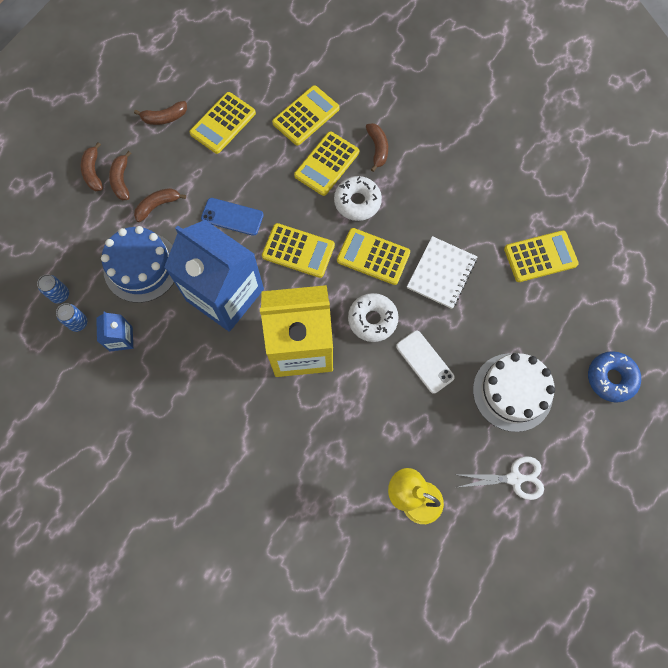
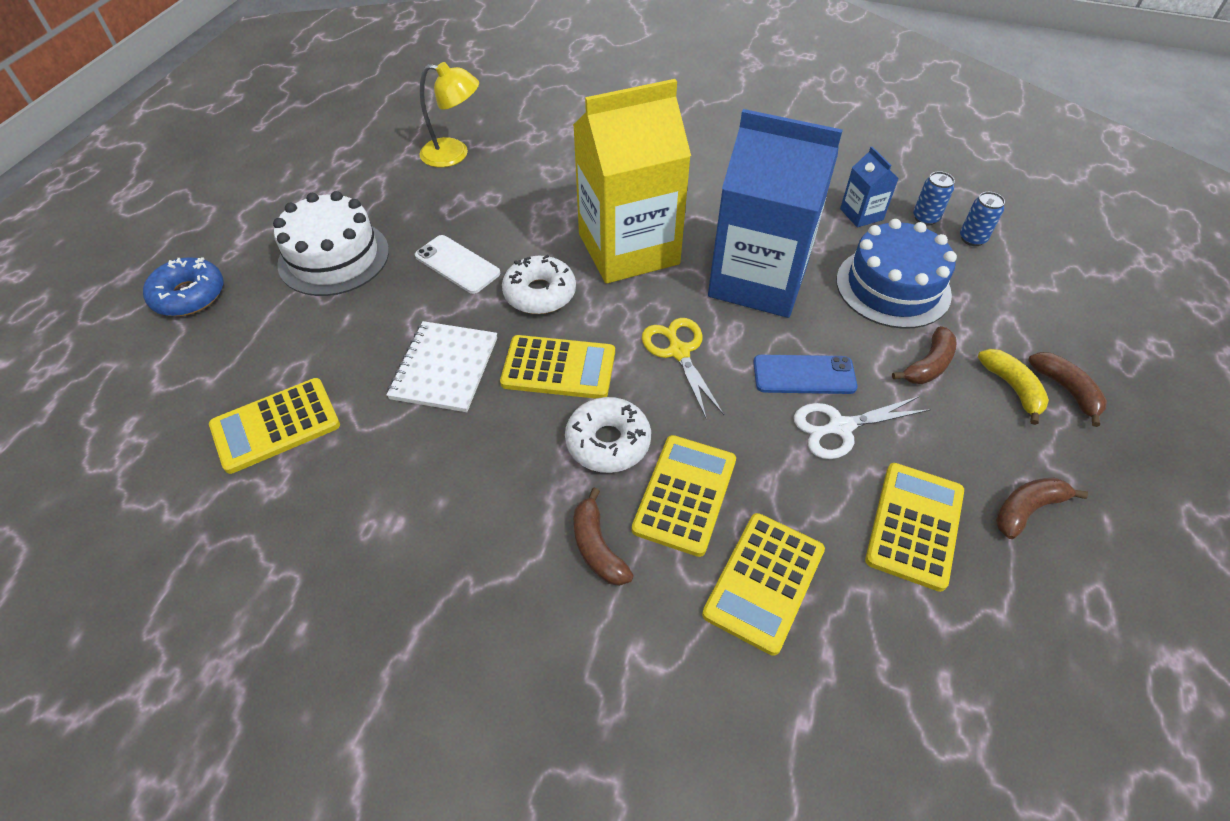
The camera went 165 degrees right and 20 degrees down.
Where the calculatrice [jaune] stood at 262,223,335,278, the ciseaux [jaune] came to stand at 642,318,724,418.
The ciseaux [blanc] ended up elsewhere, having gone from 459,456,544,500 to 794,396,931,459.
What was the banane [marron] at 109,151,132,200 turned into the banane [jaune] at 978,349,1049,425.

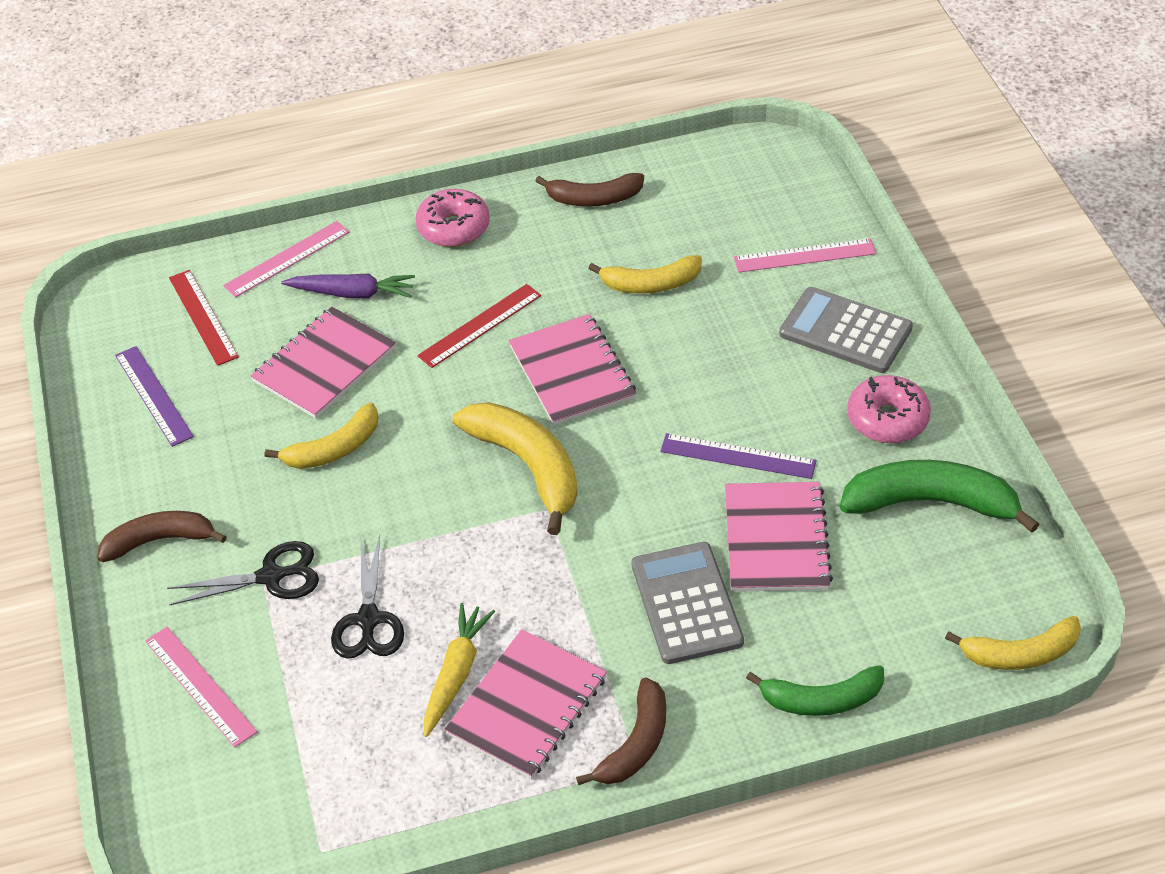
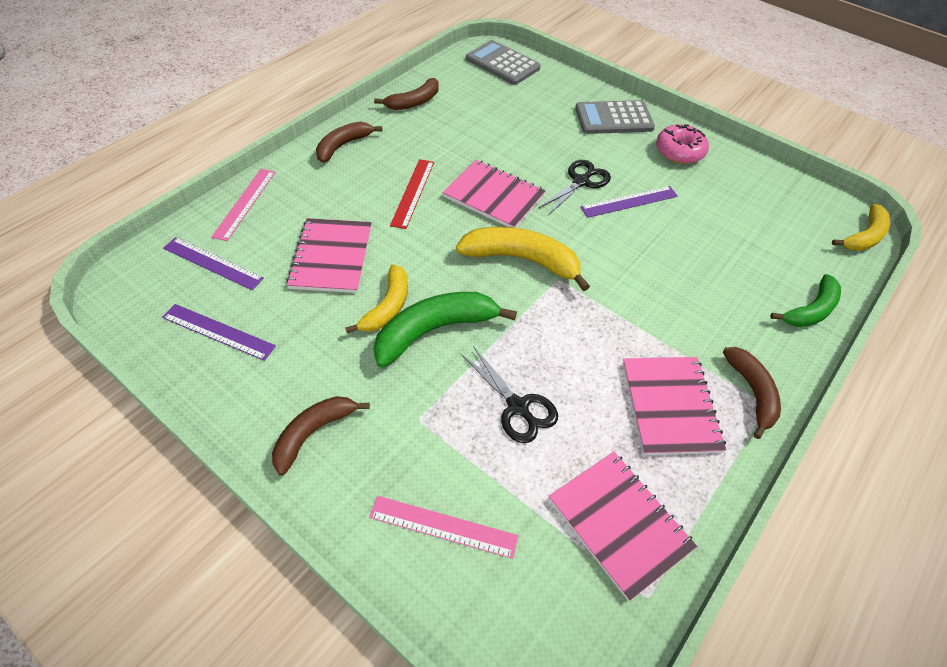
The camera went 40 degrees left and 5 degrees up.
What was the règle [rouge] at 169,270,239,366 turned into the règle [violet] at 163,237,264,290.
Where the beignet [rose] stood at 415,189,490,247, the banane [marron] came to stand at 316,121,382,163.
The banane [vert] ended up elsewhere, having gone from 840,460,1040,533 to 373,292,517,368.
The calculatrice [gris] ended up elsewhere, having gone from 631,542,744,664 to 466,40,541,85.
The ciseaux [noir] ended up elsewhere, having gone from 167,541,319,605 to 539,160,611,215.
The carnet [rose] ended up elsewhere, having gone from 725,482,833,592 to 549,452,697,601.
The second view lost the carotte [violet] at 281,274,415,298.
The second view lost the carotte [jaune] at 424,603,495,737.
The second view lost the banane [jaune] at 588,255,702,294.
The second view lost the règle [rose] at 734,238,876,273.

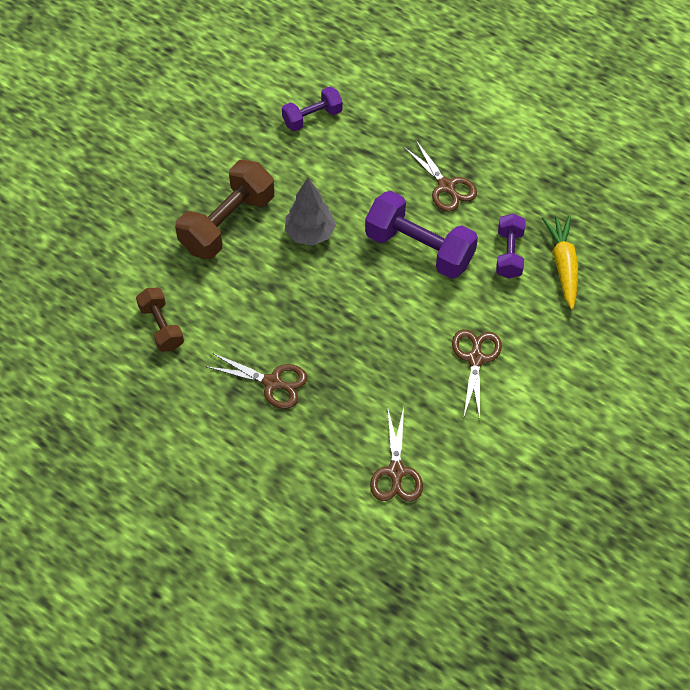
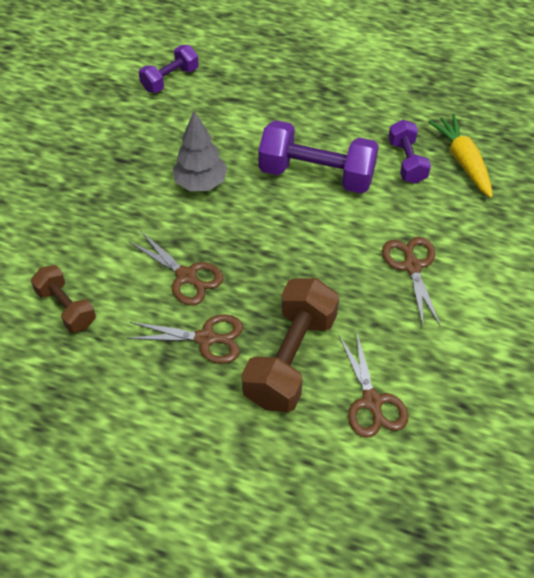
The camera went 15 degrees left and 5 degrees down.
The ciseaux [marron] ended up elsewhere, having gone from 404,141,477,212 to 128,231,224,306.
The haltère [marron] ended up elsewhere, having gone from 175,160,274,259 to 241,278,339,412.

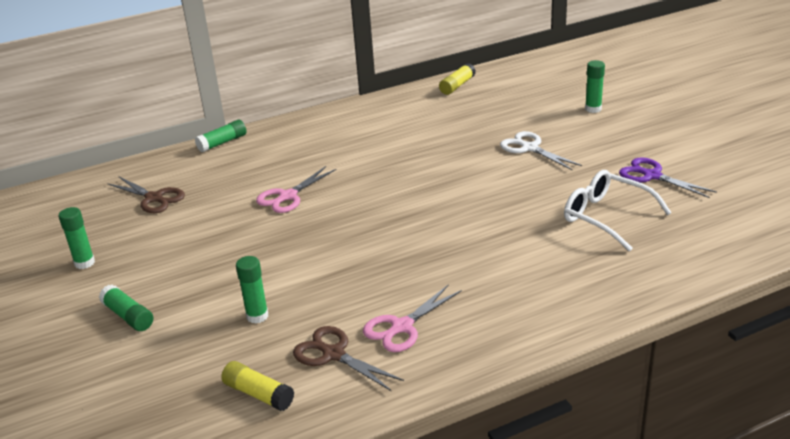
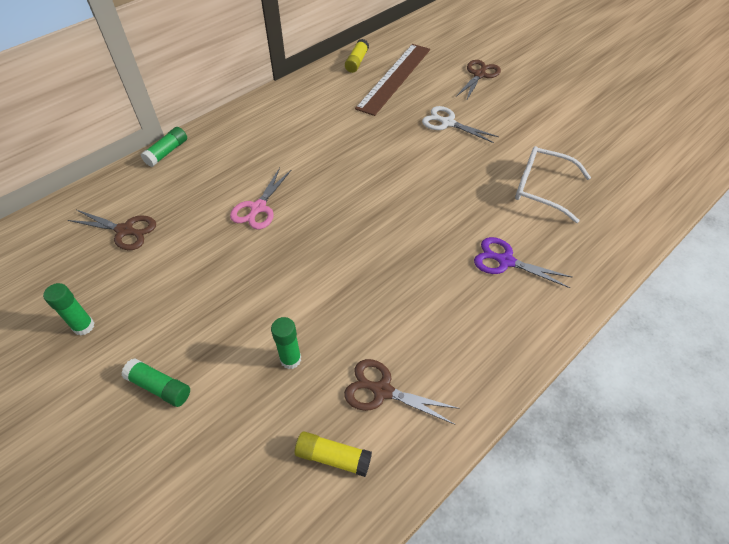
The camera went 20 degrees left and 20 degrees up.
The second view gained the règle [marron] at 355,44,430,116.
Where the bâton de colle [vert] stood at 585,60,605,113, the ciseaux [marron] came to stand at 456,60,501,101.
The ciseaux [violet] ended up elsewhere, having gone from 619,157,717,198 to 474,237,573,288.
The second view lost the ciseaux [rose] at 363,284,462,352.

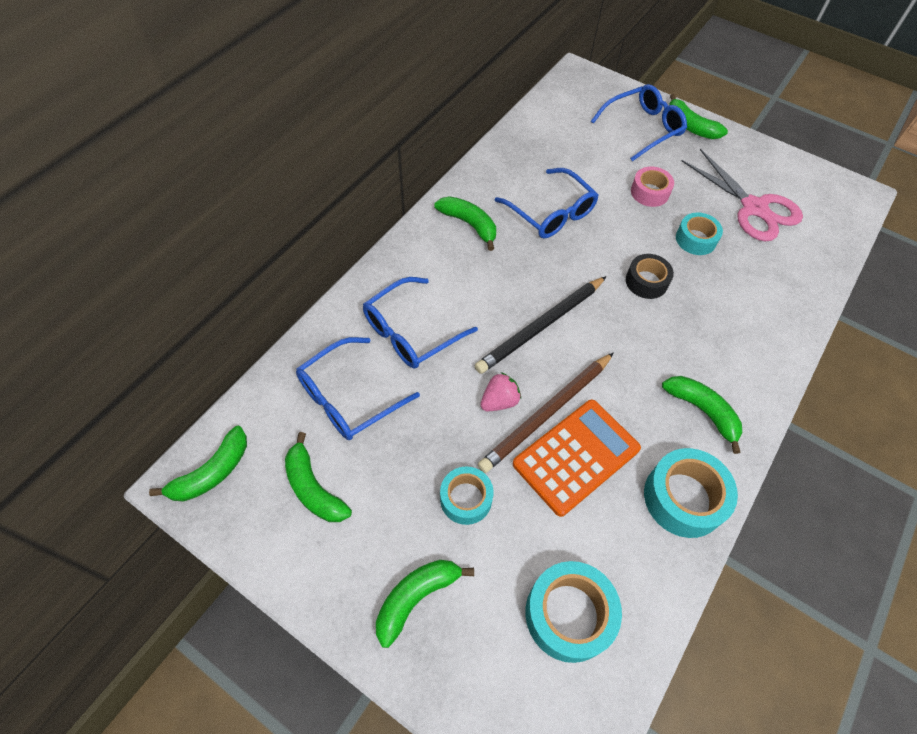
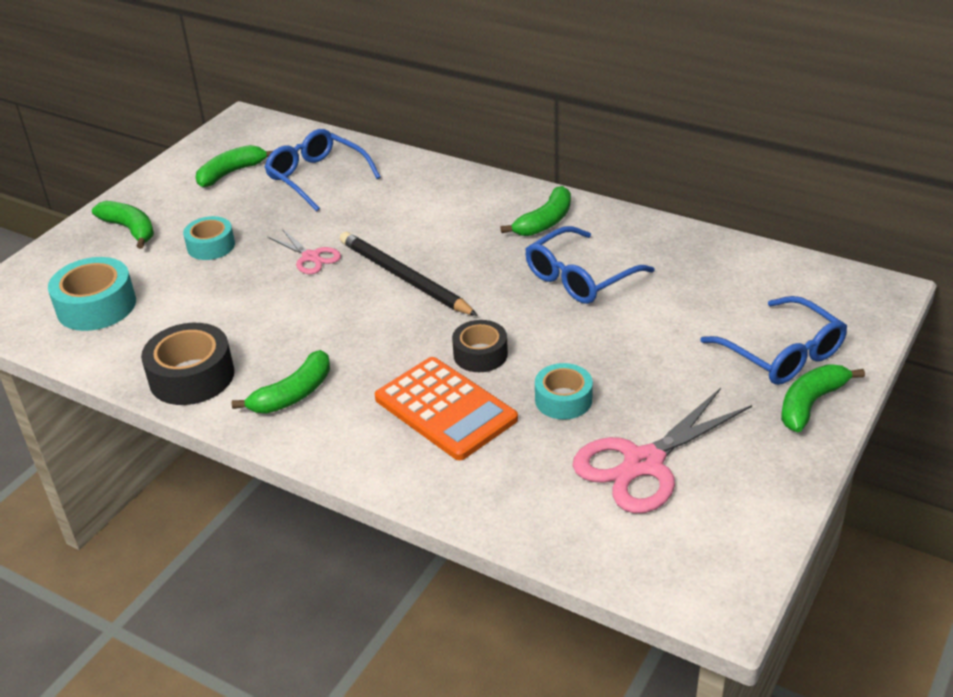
The camera went 90 degrees right and 20 degrees down.
What was the ruban adhésif [turquoise] at 644,448,738,538 turned into the ruban adhésif [noir] at 141,323,234,405.
Where the fraise [rose] stood at 480,372,521,411, the ciseaux [rose] came to stand at 268,229,341,274.
The calculatrice [orange] ended up elsewhere, having gone from 513,400,641,517 to 375,357,518,460.
The second view lost the banane [vert] at 149,426,247,501.
The second view lost the lunettes [bleu] at 363,277,478,369.
The second view lost the crayon [marron] at 477,352,614,473.
The second view lost the ruban adhésif [rose] at 631,167,674,207.

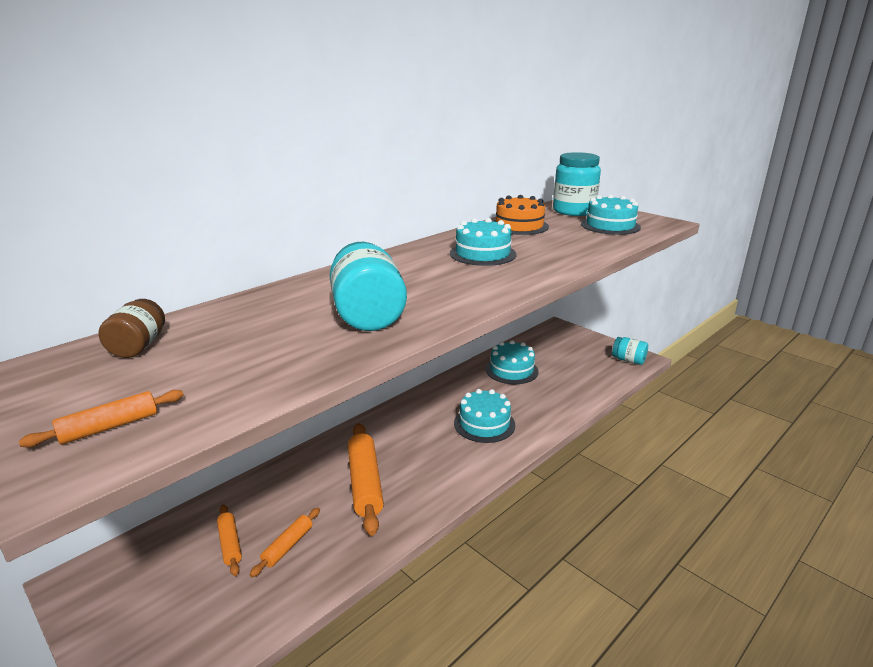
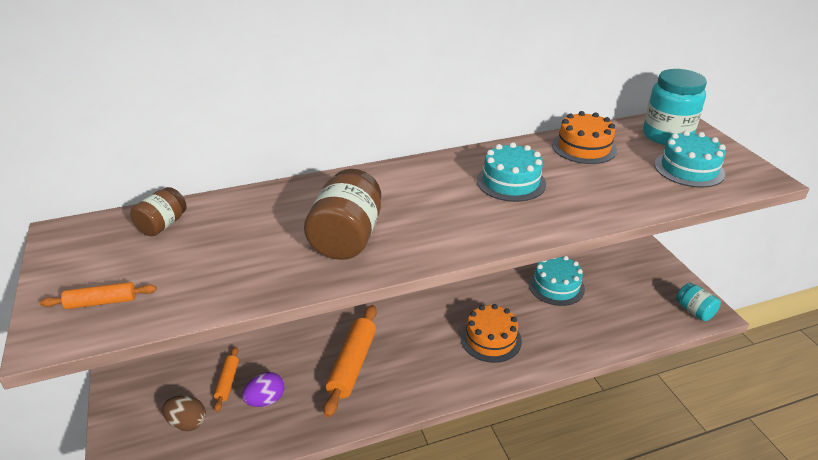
The camera went 25 degrees right and 10 degrees up.
The second view gained the œuf [marron] at 162,395,206,431.
Where the rouleau à pâtisserie [orange] stood at 250,508,320,577, the œuf [violet] came to stand at 242,372,284,407.
What was the bocal [turquoise] at 330,242,407,331 turned into the bocal [marron] at 304,169,381,260.
What was the gâteau [turquoise] at 454,389,515,443 turned into the gâteau [orange] at 461,304,522,363.

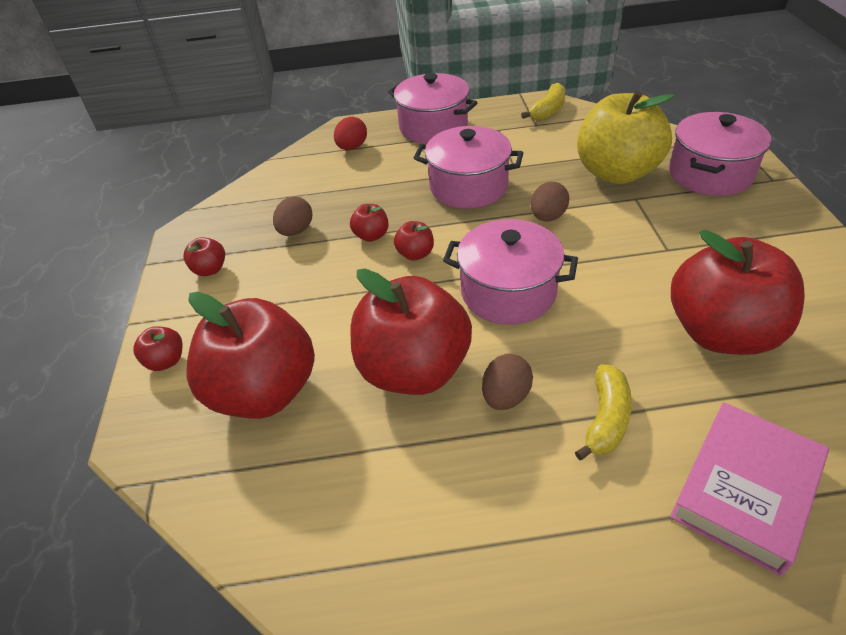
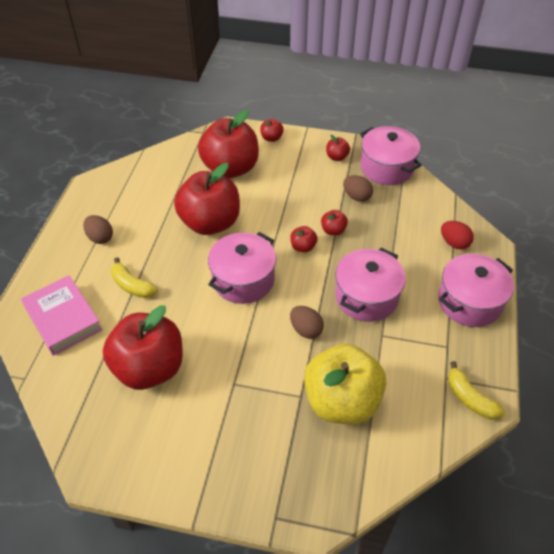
The camera went 105 degrees right and 5 degrees up.
The œuf [marron] ended up elsewhere, having gone from 482,354,533,410 to 83,215,113,244.
The marmite [rose] ended up elsewhere, having gone from 669,112,771,196 to 360,126,422,185.

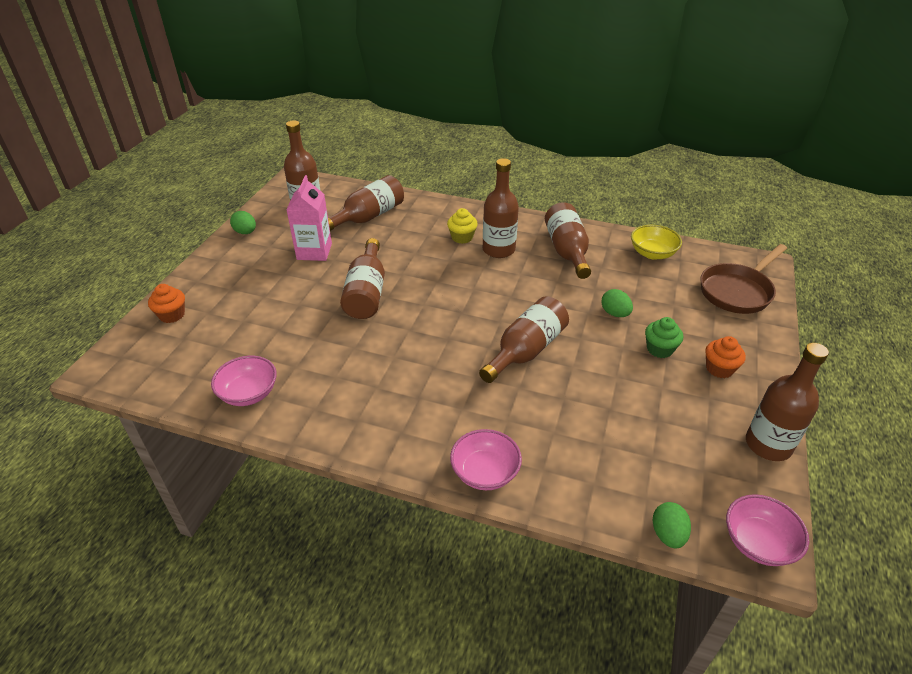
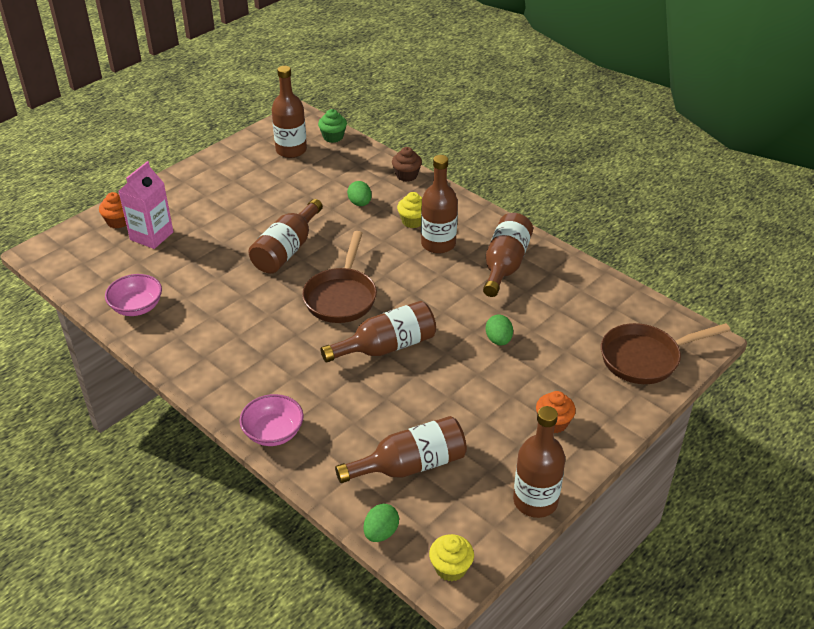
The camera went 25 degrees right and 0 degrees up.
The brique de lait [rose] ended up elsewhere, having gone from 286,175,332,261 to 119,161,173,249.
The second view gained the poêle [marron] at 302,231,377,323.
The muffin [vert] ended up elsewhere, having gone from 645,317,683,358 to 318,109,347,143.
The bouteille [marron] ended up elsewhere, having gone from 328,175,404,231 to 335,416,467,483.
The œuf [vert] ended up elsewhere, having gone from 230,211,256,234 to 347,181,372,206.
The second view gained the muffin [marron] at 392,147,422,182.
Where the bol [rose] stood at 726,494,809,566, the muffin [jaune] came to stand at 429,534,474,582.
The second view lost the bol [jaune] at 631,225,682,260.

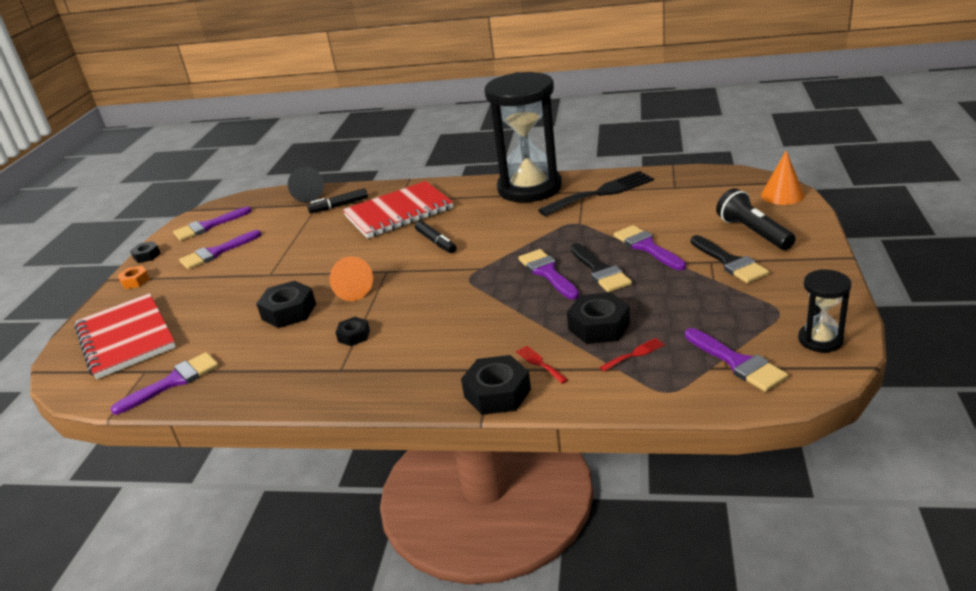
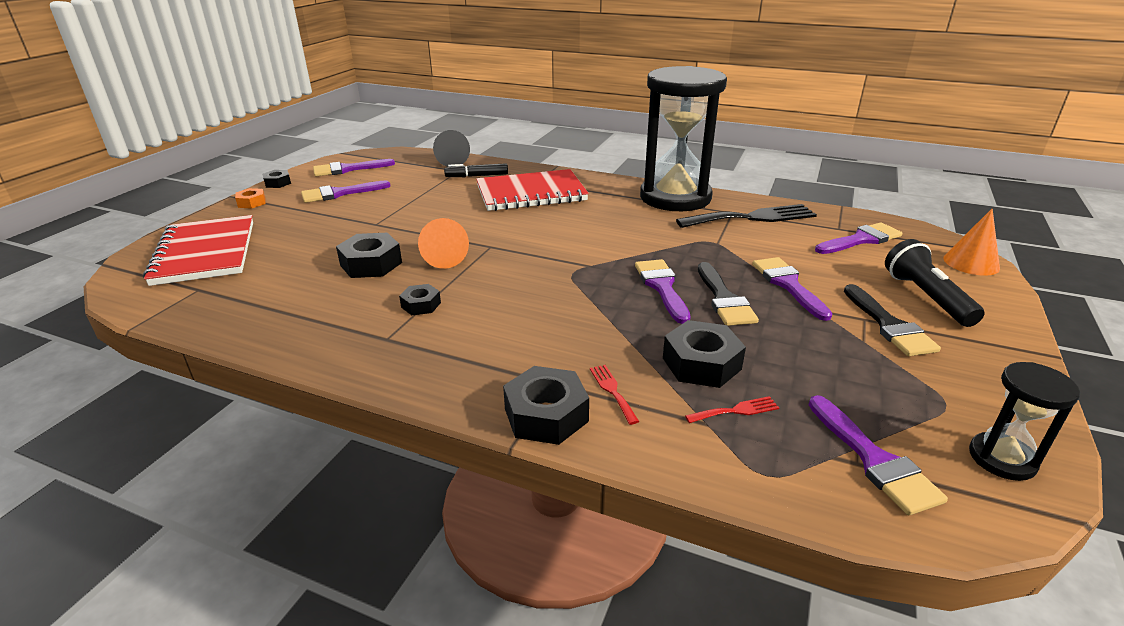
The camera went 10 degrees right and 0 degrees up.
The pinceau [violet] ended up elsewhere, having gone from 111,352,219,415 to 815,222,902,254.
The second view lost the feutre [noir] at 415,221,457,253.

